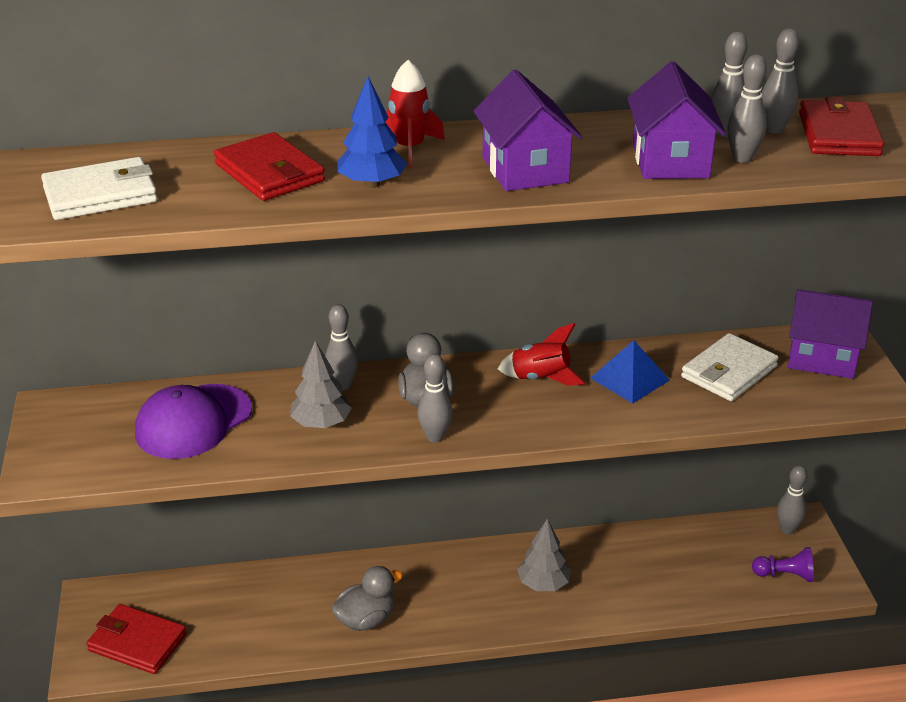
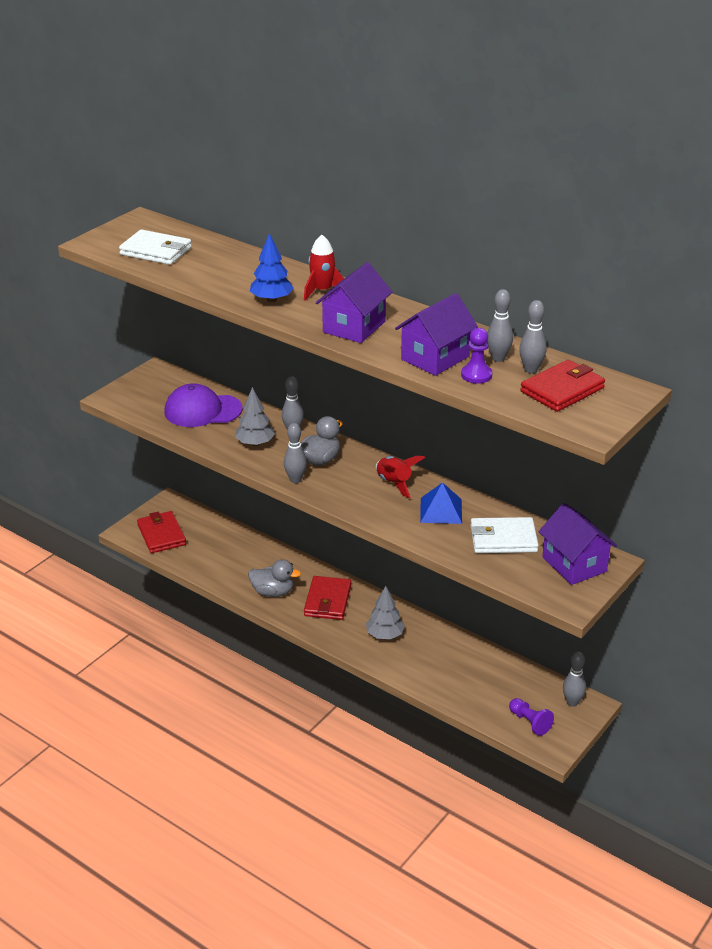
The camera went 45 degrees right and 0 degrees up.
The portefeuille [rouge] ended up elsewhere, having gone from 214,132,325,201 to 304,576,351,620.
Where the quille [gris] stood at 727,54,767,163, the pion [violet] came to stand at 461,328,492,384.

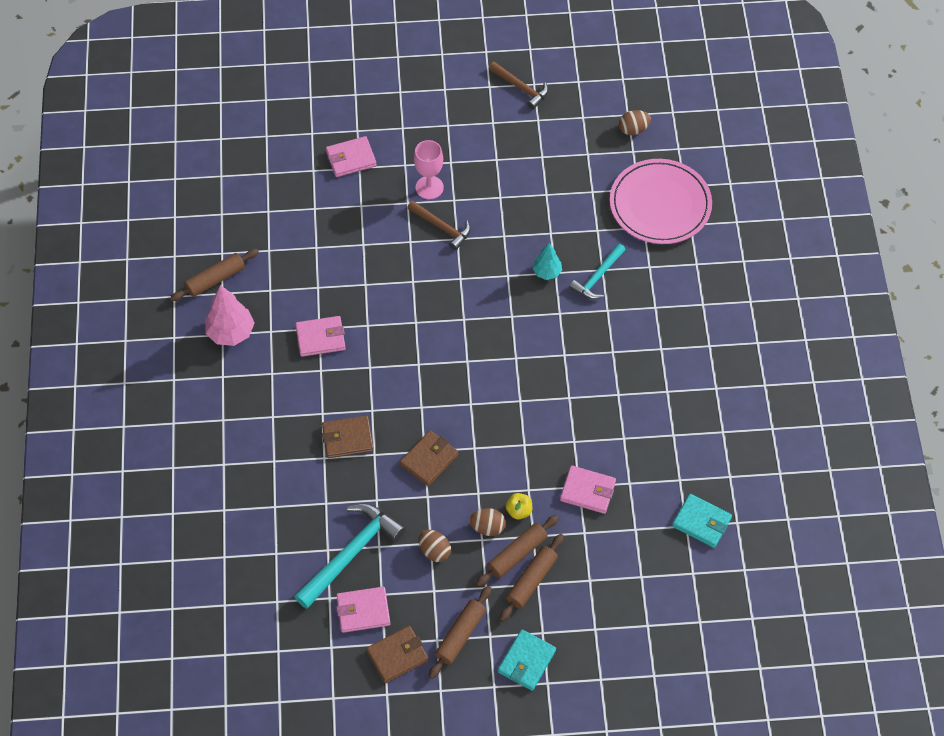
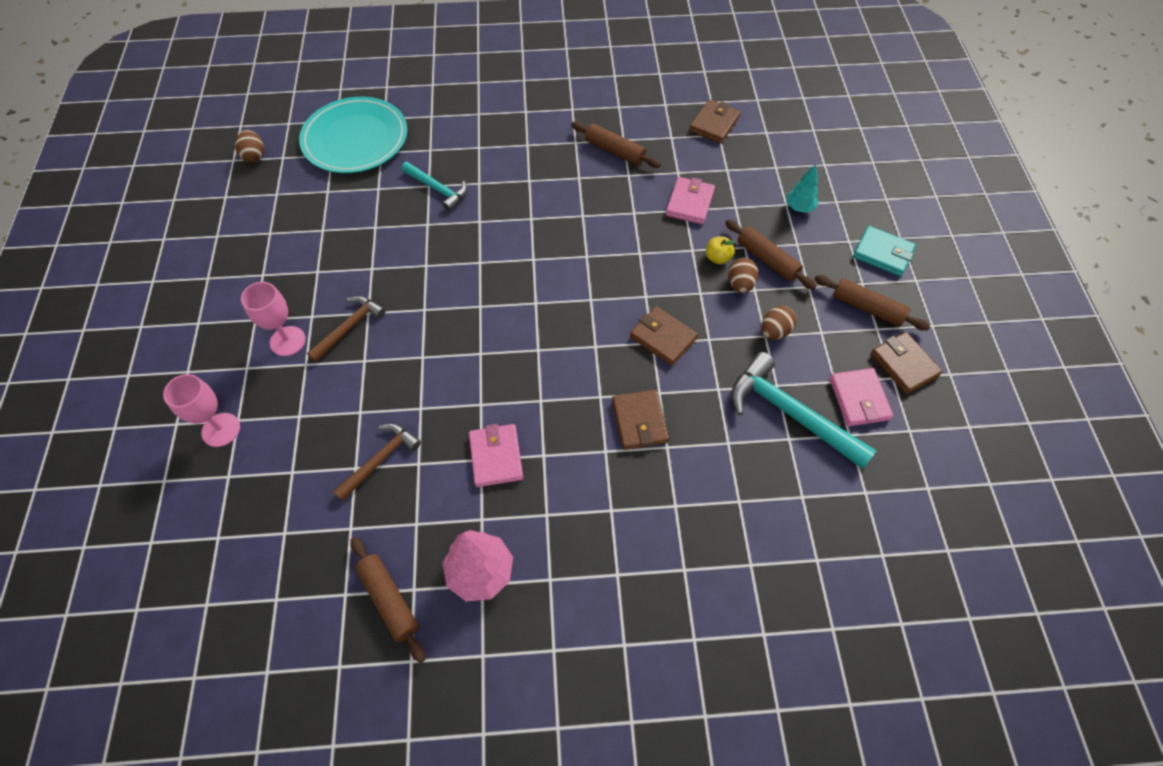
The camera went 90 degrees left and 0 degrees up.
Where the portefeuille [rose] stood at 326,136,377,177, the verre à pied [rose] came to stand at 163,374,240,447.
What was the assiette [rose] at 610,159,712,244 turned into the assiette [turquoise] at 299,97,407,173.
The marteau [marron] ended up elsewhere, having gone from 489,62,548,109 to 333,424,421,501.
The rouleau à pâtisserie [marron] ended up elsewhere, having gone from 500,534,564,621 to 571,122,661,168.
What was the portefeuille [turquoise] at 672,494,732,548 turned into the portefeuille [marron] at 689,100,741,144.
The arbre [turquoise] ended up elsewhere, having gone from 532,243,562,280 to 786,164,819,213.

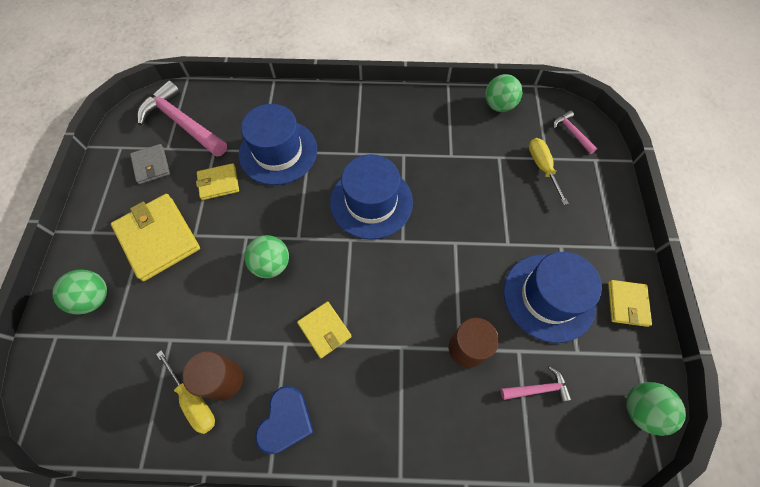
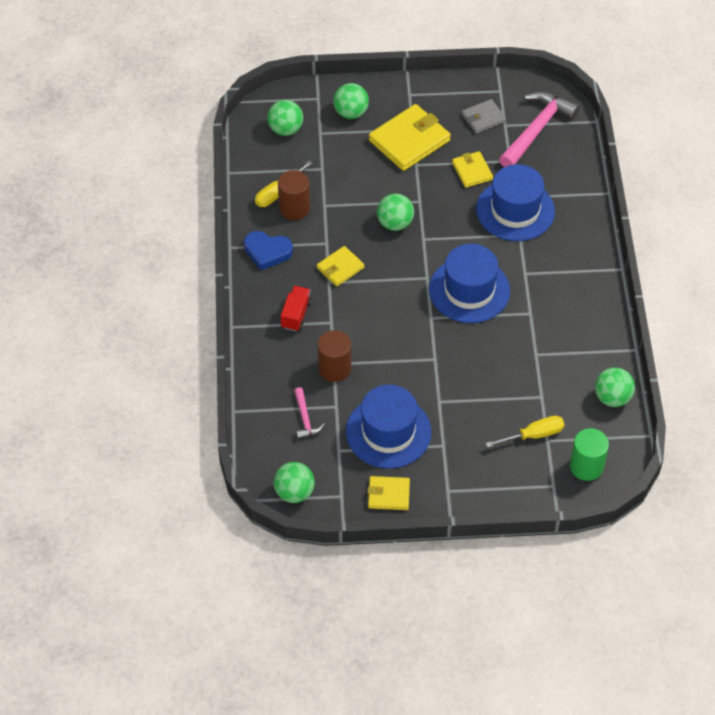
The camera went 85 degrees right and 10 degrees down.
The second view gained the balle [vert] at 267,100,303,136.
The second view gained the camion [rouge] at 280,286,312,331.
Where the marteau [rose] stood at 554,110,597,154, the cylindre [vert] came to stand at 570,428,609,481.

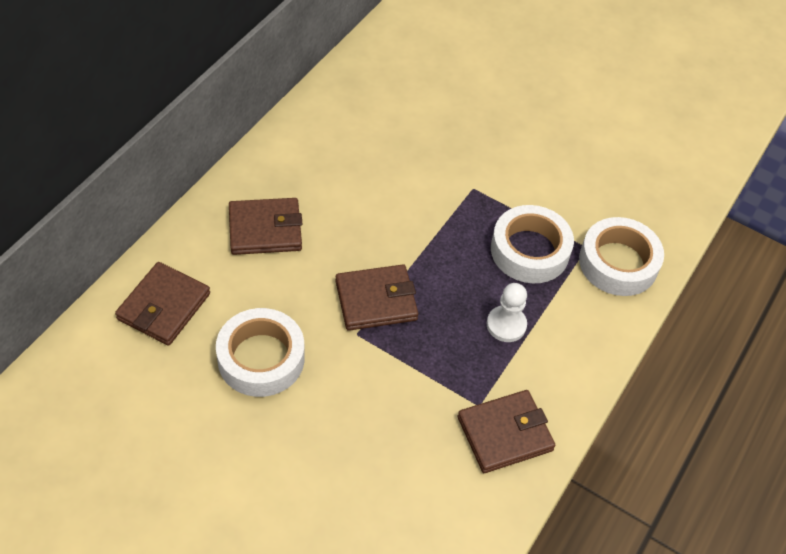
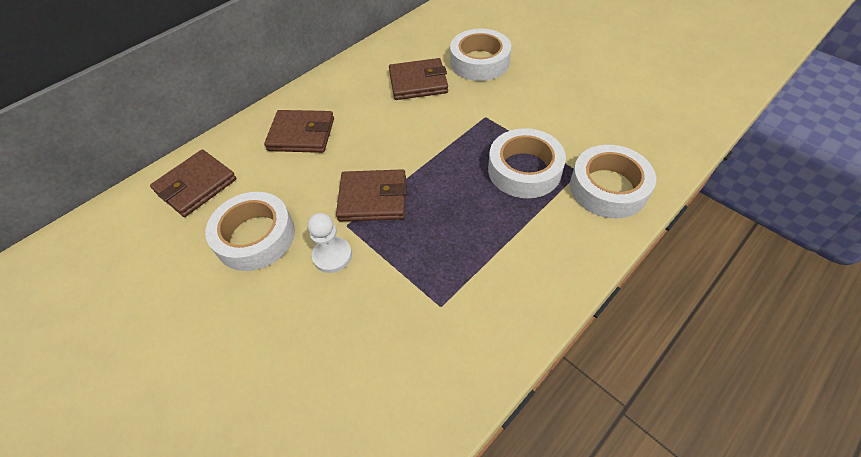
The camera went 20 degrees right and 0 degrees up.
The pion [blanc] ended up elsewhere, having gone from 487,283,527,342 to 307,213,352,273.
The portefeuille [marron] ended up elsewhere, having gone from 458,390,556,473 to 389,58,448,100.
The second view gained the ruban adhésif [blanc] at 450,29,511,81.

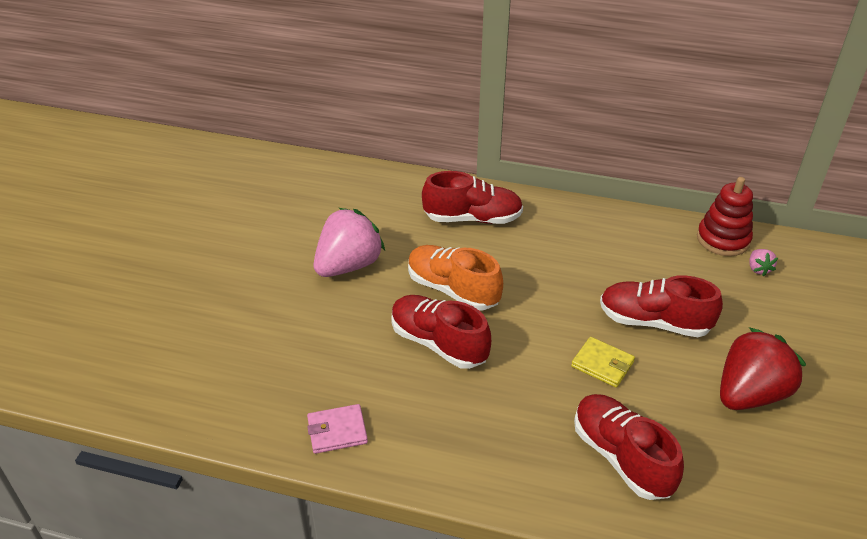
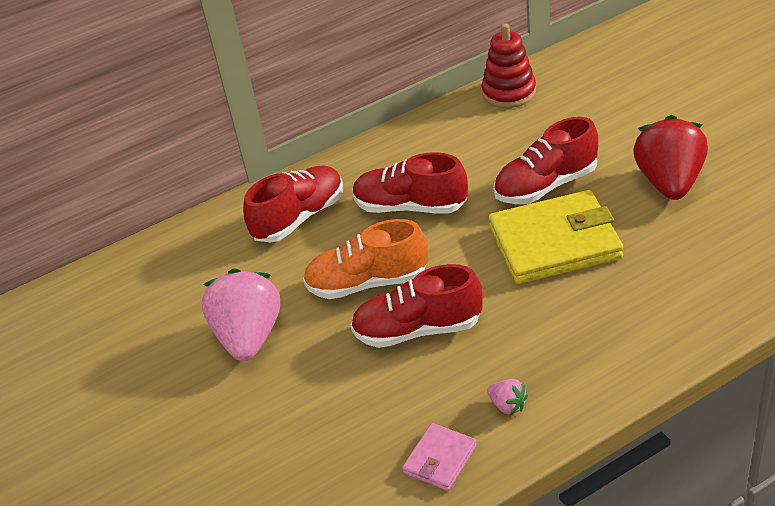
The camera went 40 degrees left and 0 degrees up.
The chaussure [rouge] ended up elsewhere, having gone from 574,394,684,500 to 352,152,468,214.
The fraise [rose] ended up elsewhere, having gone from 750,249,778,276 to 487,379,528,415.
The size of the portefeuille [jaune] at 571,337,635,388 changed by a factor of 2.10.

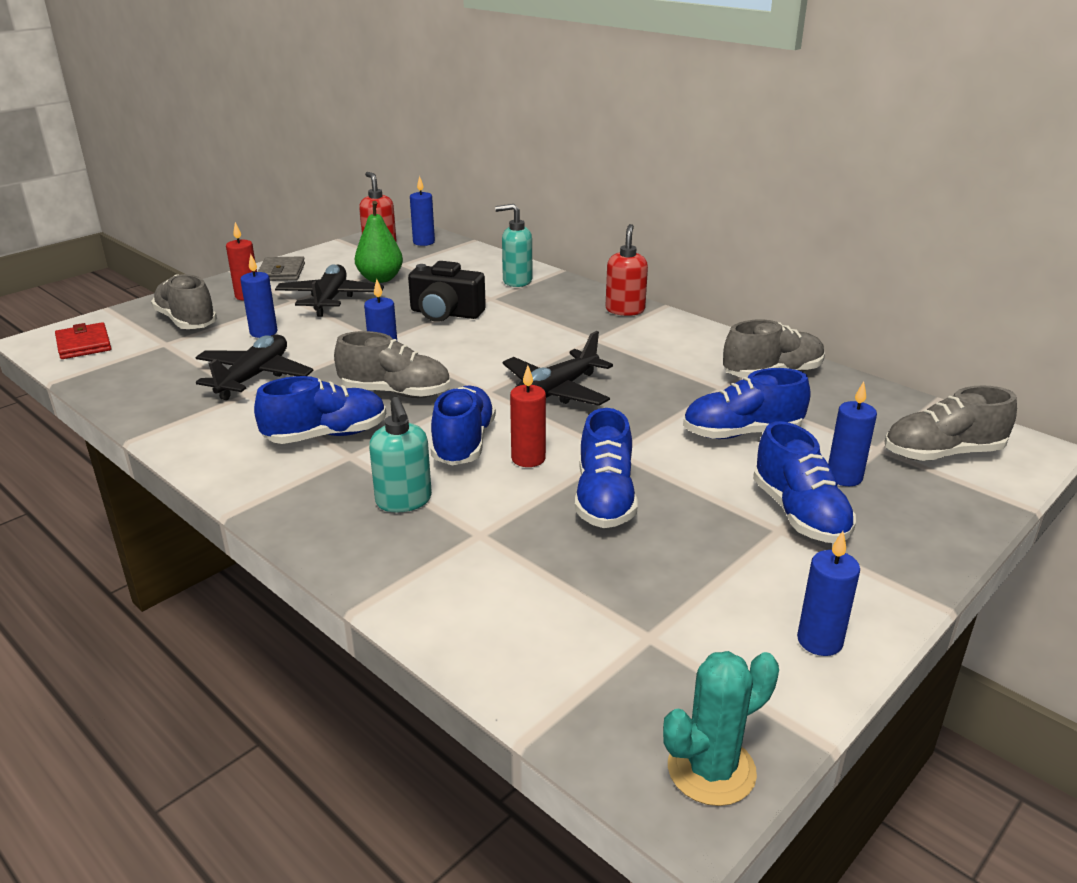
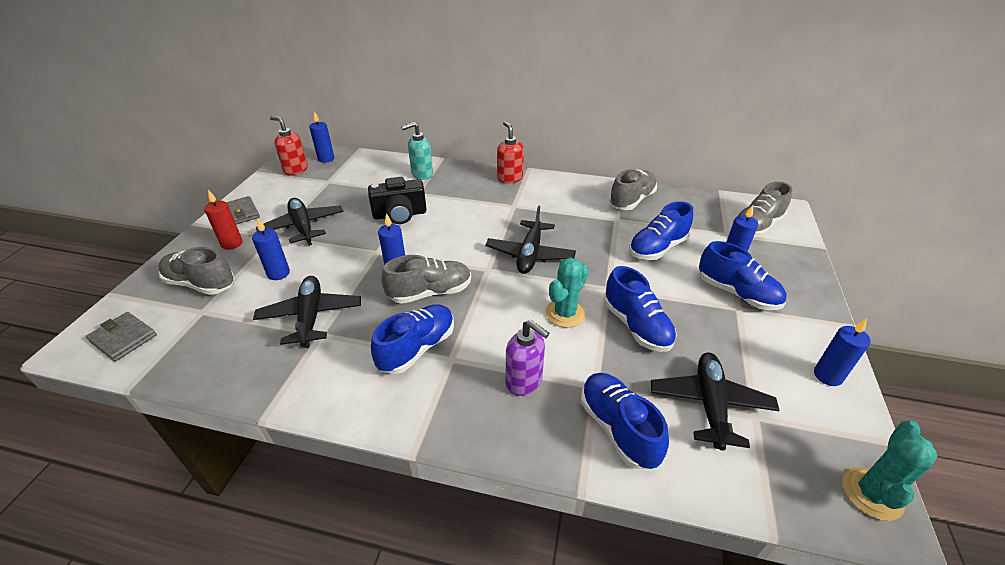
The camera went 30 degrees left and 10 degrees up.
What was the portefeuille [rouge] at 55,322,111,359 turned into the portefeuille [gris] at 86,312,157,362.
What was the distributeur de savon [turquoise] at 369,397,432,512 turned into the distributeur de savon [violet] at 506,320,550,396.
Where the bougie [rouge] stood at 510,365,546,467, the cactus [turquoise] came to stand at 545,257,589,328.
The chaussure [bleu] ended up elsewhere, having gone from 431,385,496,465 to 581,373,669,469.
The second view gained the avion [noir] at 651,353,779,451.
The second view lost the poire [vert] at 355,201,403,283.

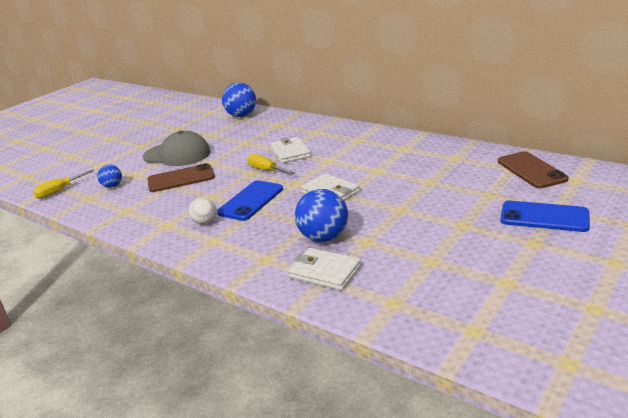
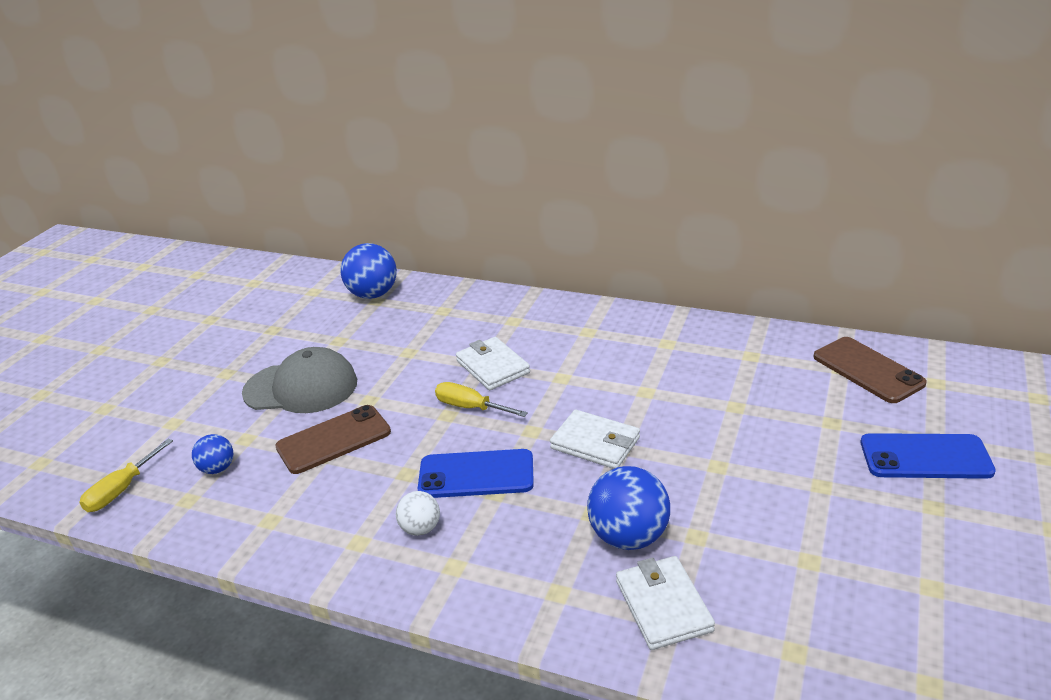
The camera went 15 degrees left and 5 degrees up.
The téléphone [bleu] at 217,180,283,221 ended up facing another way, 75 degrees clockwise from before.
The portefeuille [blanc] at 288,248,361,290 ended up facing another way, 60 degrees clockwise from before.

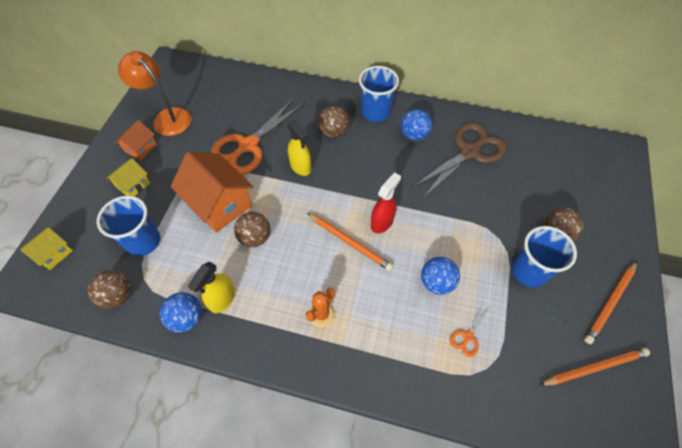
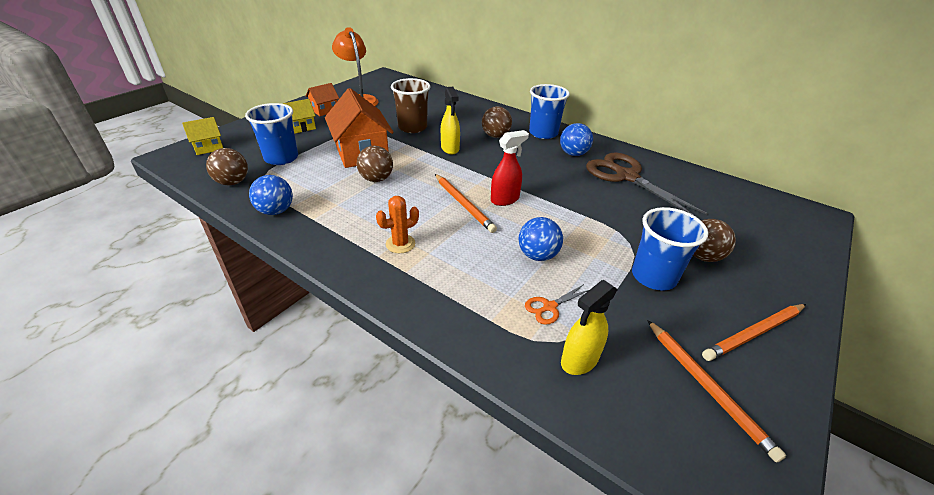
The camera went 20 degrees right and 20 degrees down.
Where the ciseaux [orange] stood at 211,98,304,175, the gobelet [marron] came to stand at 391,78,430,133.
The vaporisateur [jaune] ended up elsewhere, having gone from 188,262,235,313 to 561,280,618,375.
The ciseaux [marron] at 411,122,507,199 ended up facing another way, 105 degrees counterclockwise from before.
The crayon [orange] at 539,348,650,386 ended up facing another way, 60 degrees clockwise from before.

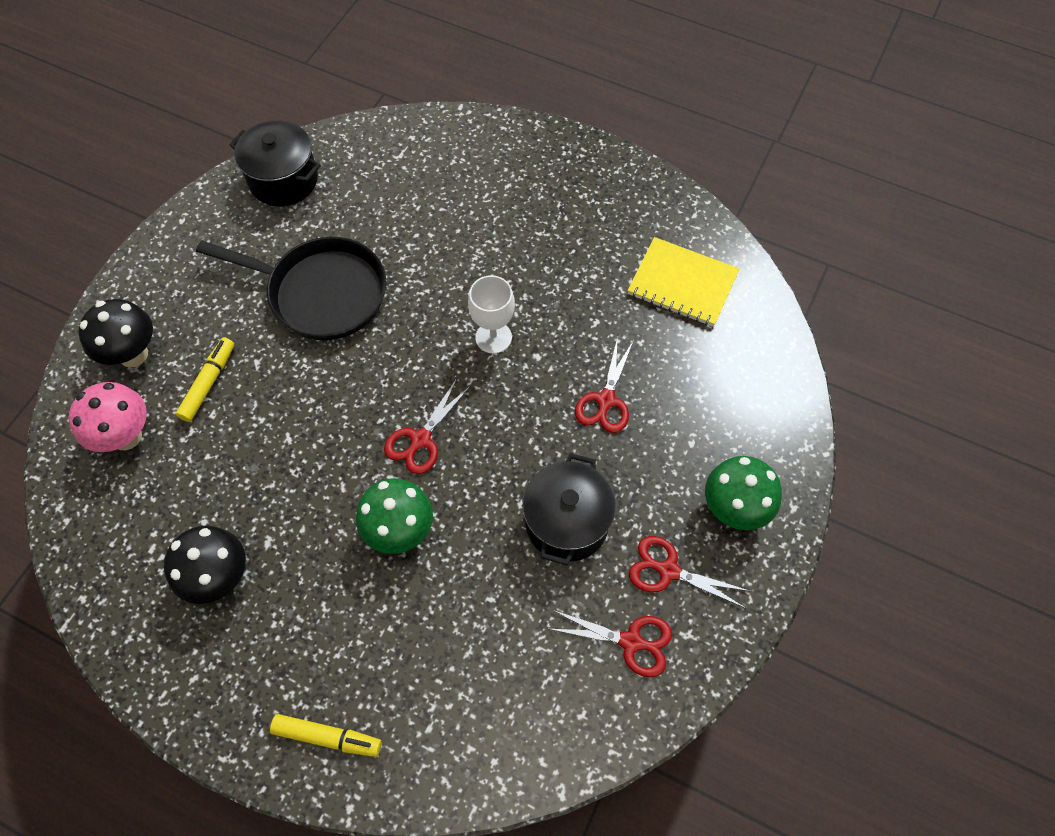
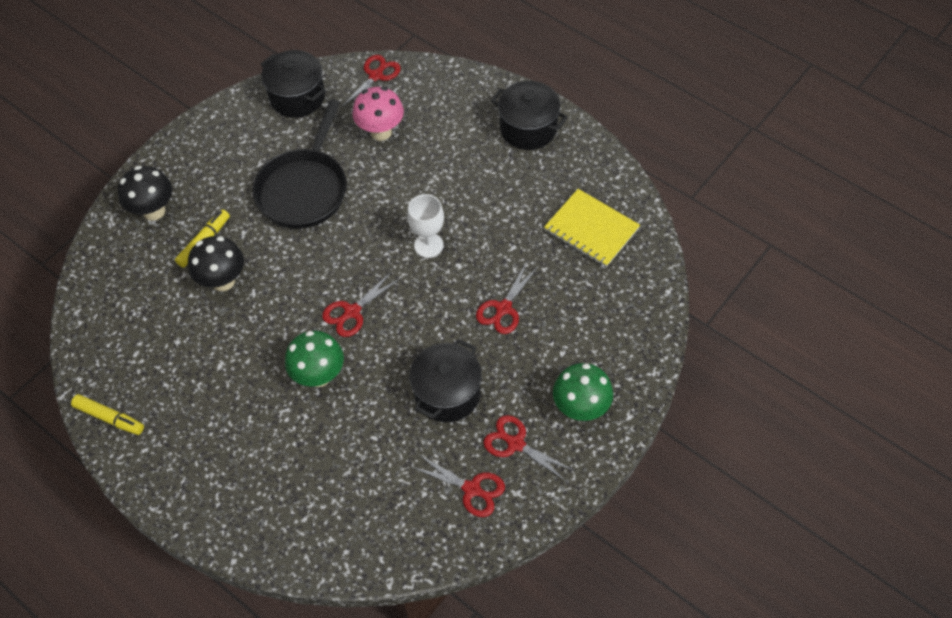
The camera went 15 degrees right and 5 degrees down.
The feutre [jaune] ended up elsewhere, having gone from 270,714,382,757 to 71,394,144,435.
The champignon [noir] ended up elsewhere, having gone from 164,526,246,604 to 188,236,244,291.
The poêle [noir] at 196,237,386,340 ended up facing another way, 75 degrees clockwise from before.
The second view gained the ciseaux [rouge] at 342,55,401,113.
The champignon [rose] ended up elsewhere, having gone from 68,382,147,452 to 352,87,404,141.
The second view gained the marmite [noir] at 491,81,568,150.

